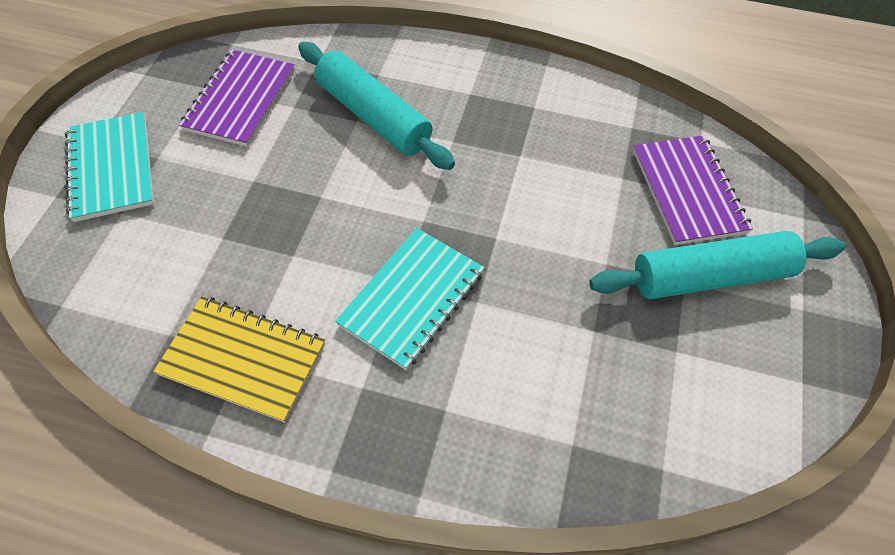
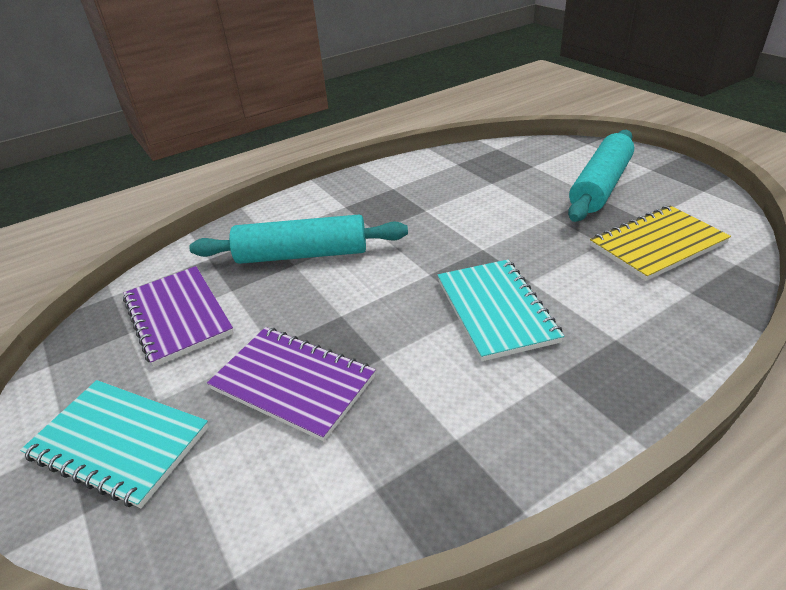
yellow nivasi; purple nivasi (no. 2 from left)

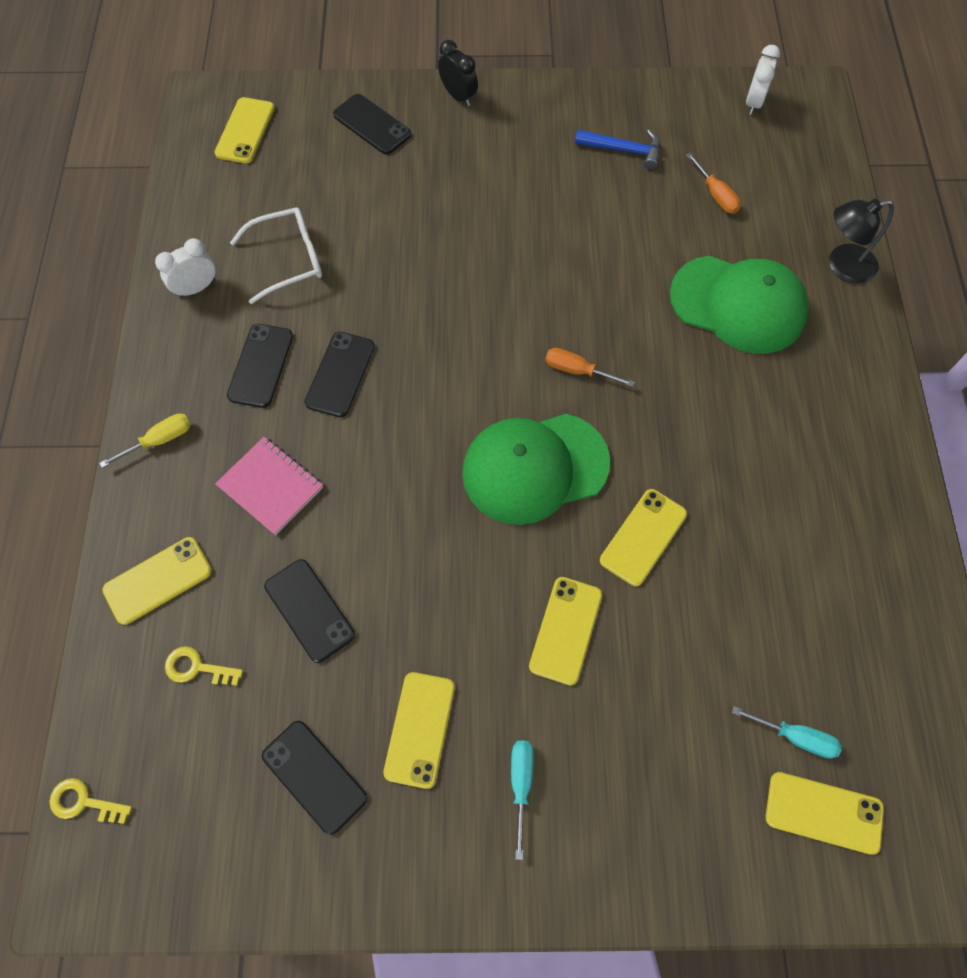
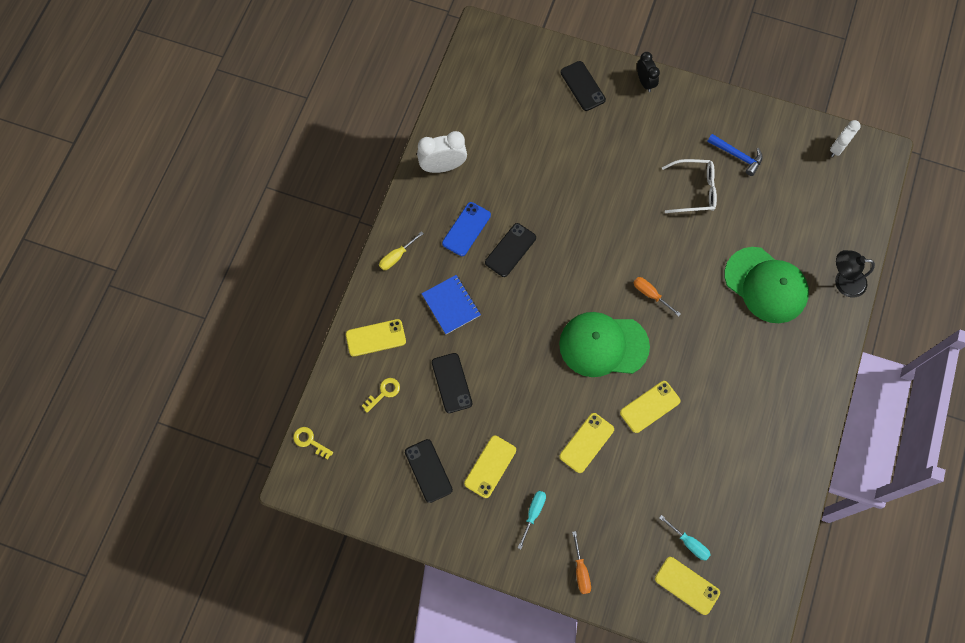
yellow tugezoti; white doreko (no. 1 from left); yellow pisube (no. 2 from left); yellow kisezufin (no. 2 from left in the first image); blue nivasi; blue kisezufin; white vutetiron; orange tugezoti (no. 1 from left)

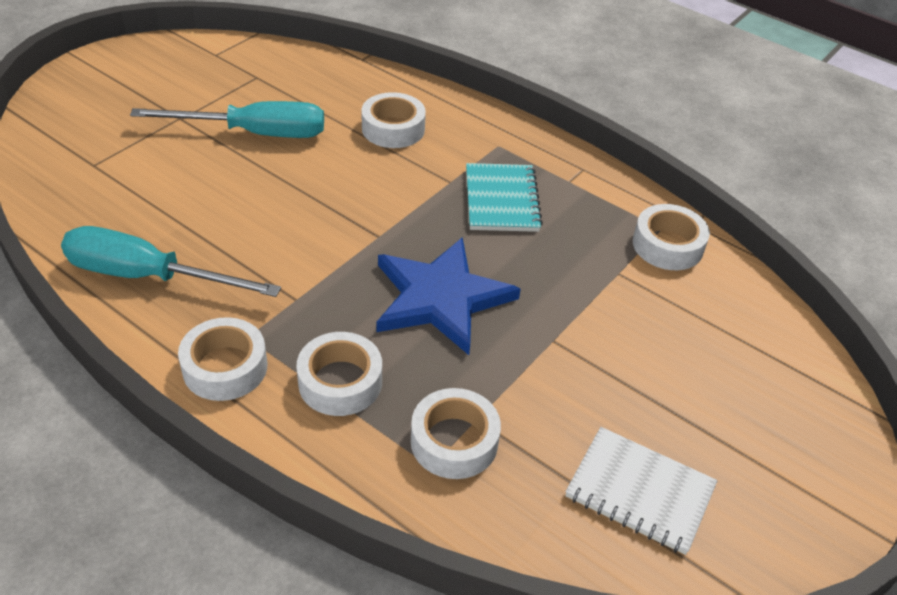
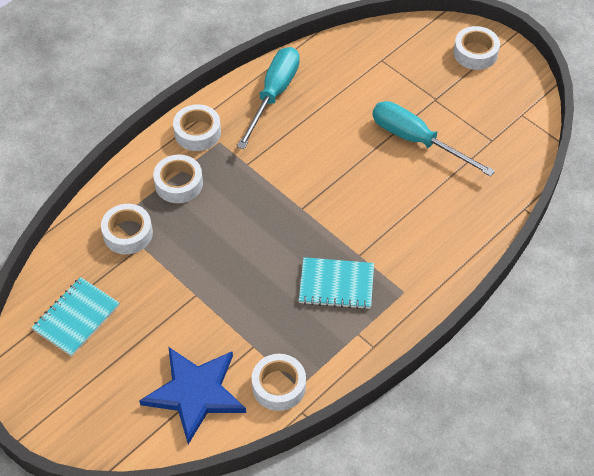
turquoise tugezoti (no. 2 from left); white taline (no. 5 from left); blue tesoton; turquoise nivasi (no. 1 from left)

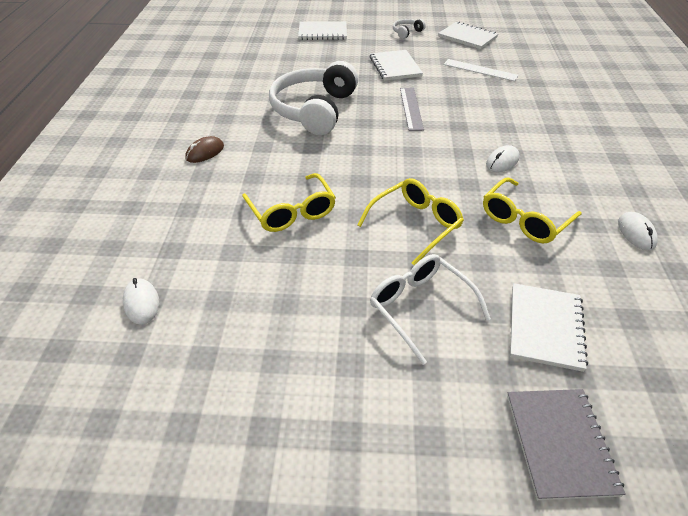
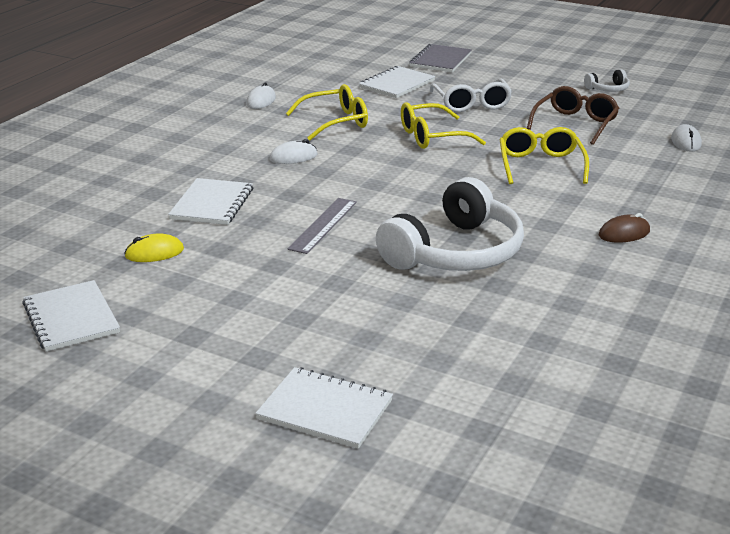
white nivasi (no. 2 from left); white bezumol (no. 2 from left); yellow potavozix; brown vutetiron

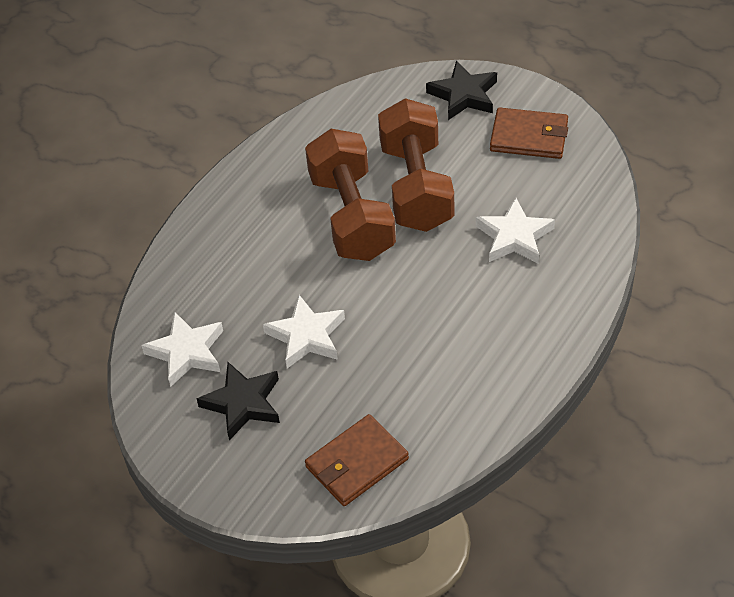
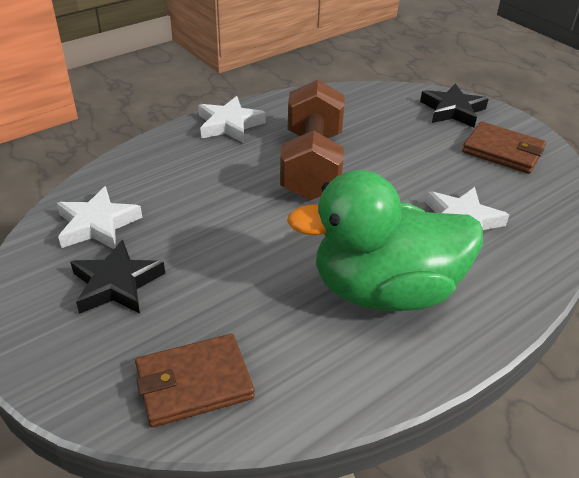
white tesoton (no. 2 from left); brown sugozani (no. 2 from left in the first image); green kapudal

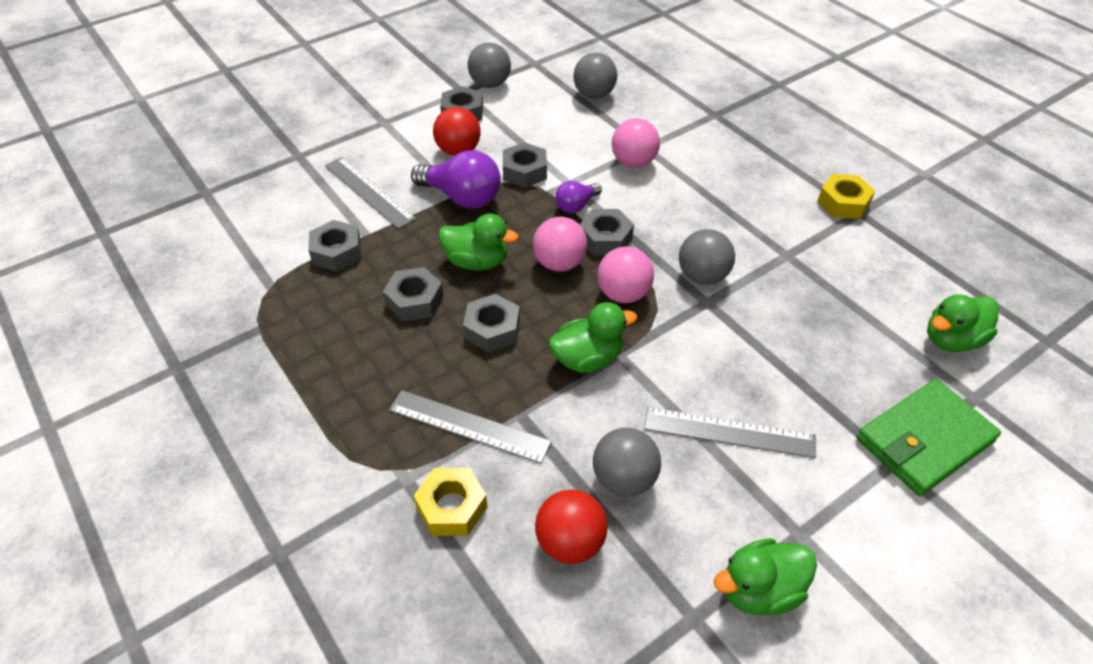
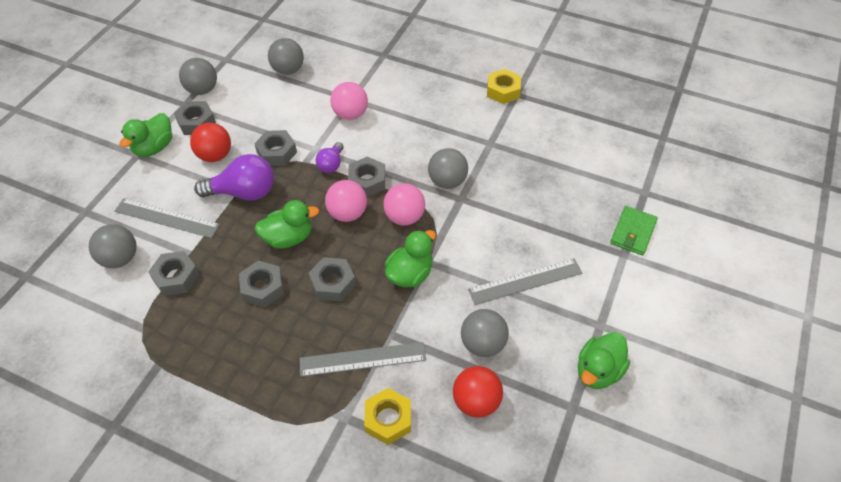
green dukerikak; green kapudal (no. 1 from left); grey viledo (no. 1 from left)

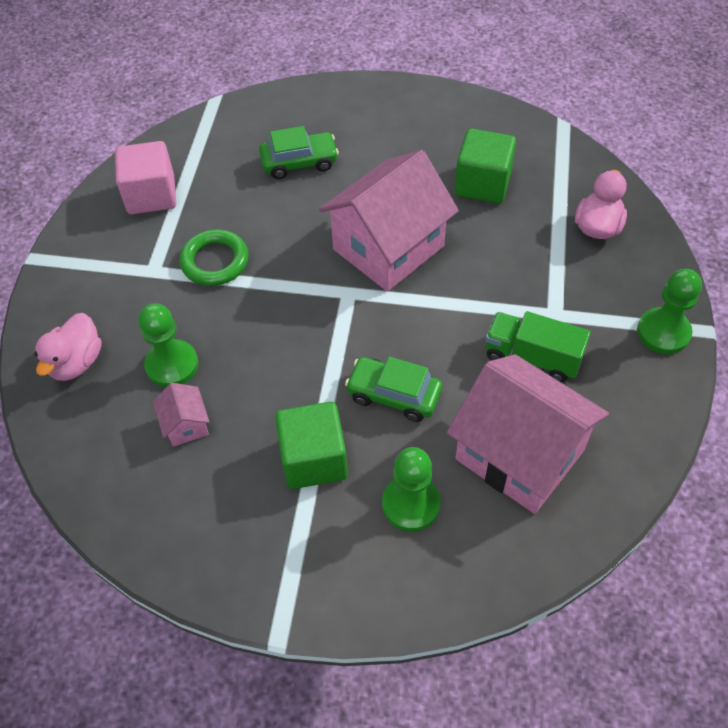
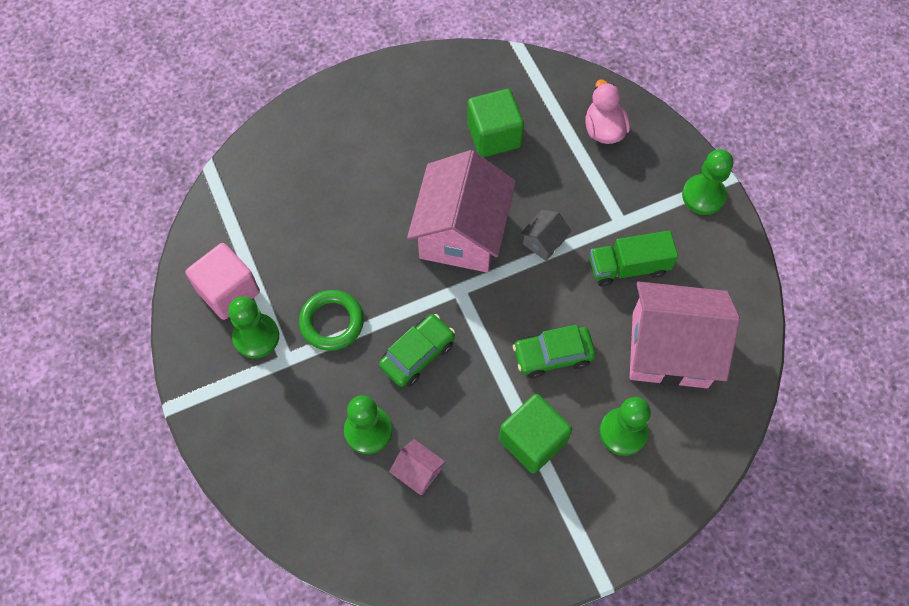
pink kapudal (no. 1 from left in the first image); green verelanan (no. 1 from left); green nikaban (no. 1 from left); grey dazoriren

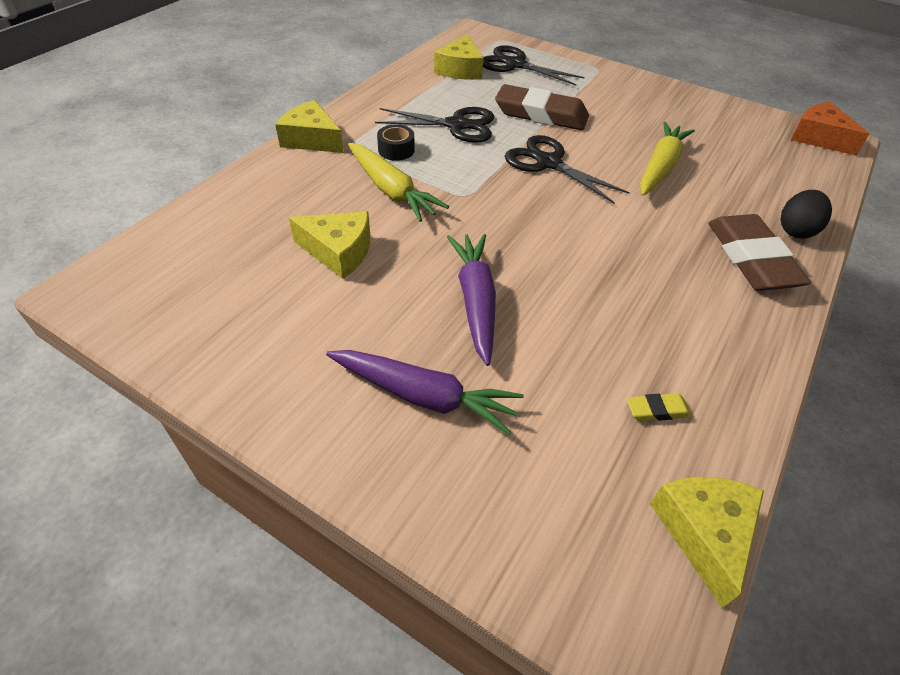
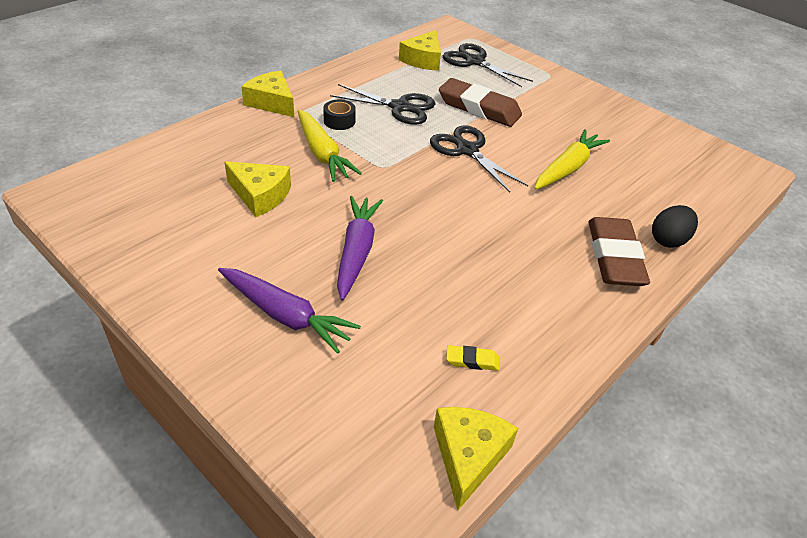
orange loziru

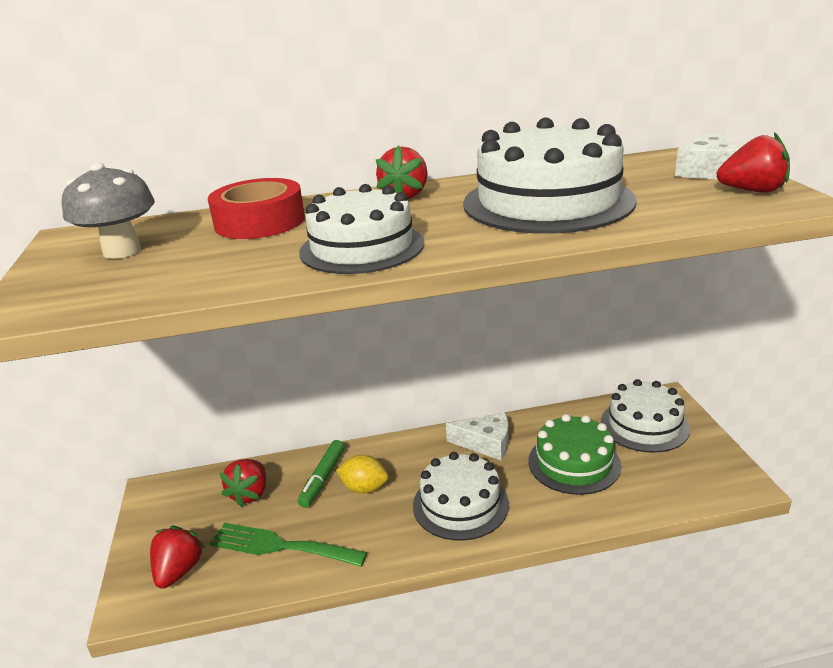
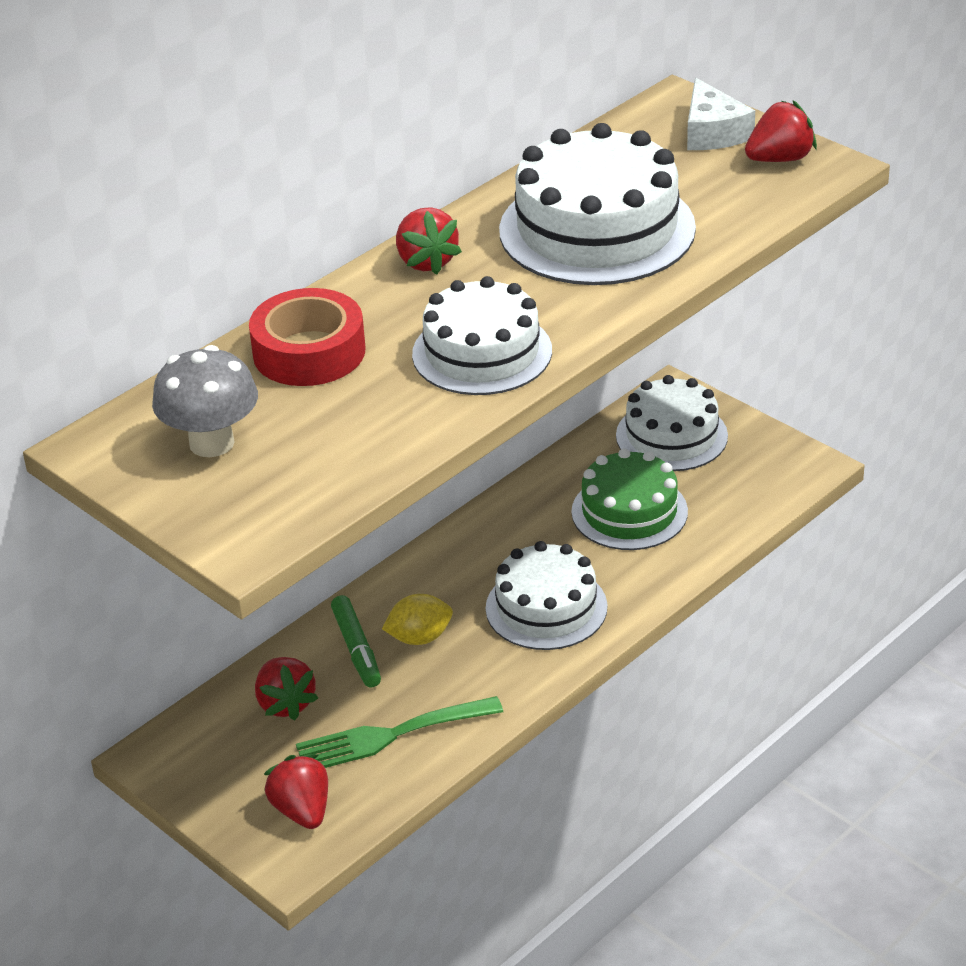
white loziru (no. 1 from left in the first image)

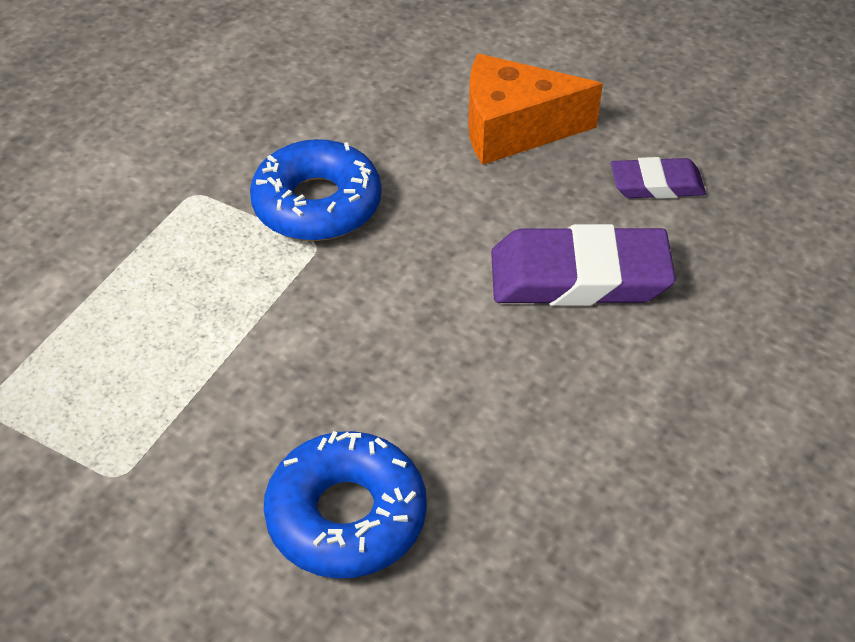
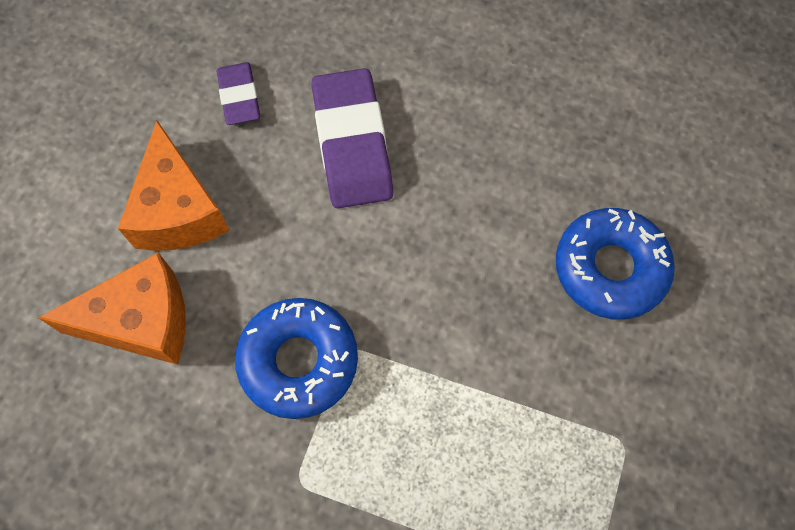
orange loziru (no. 1 from left)

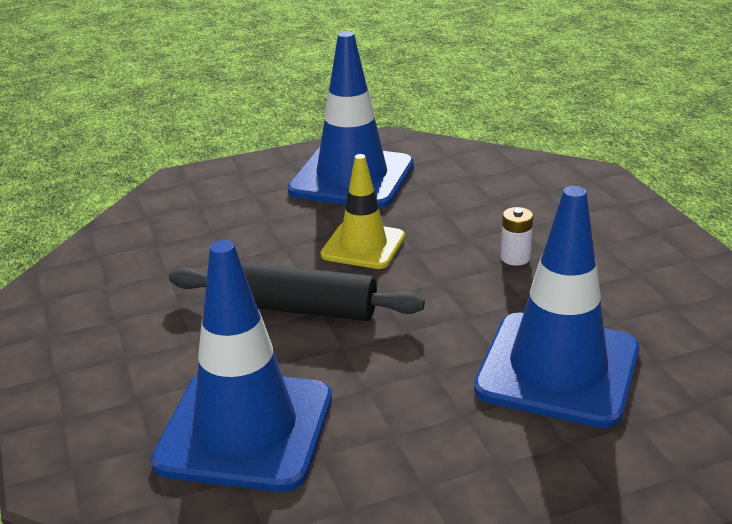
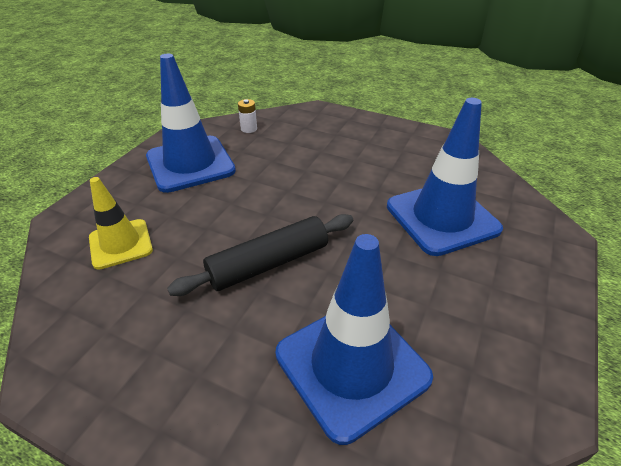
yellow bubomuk; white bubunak

